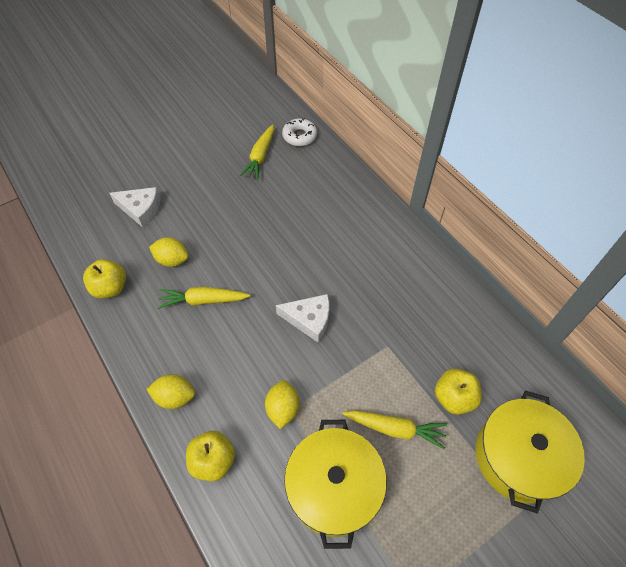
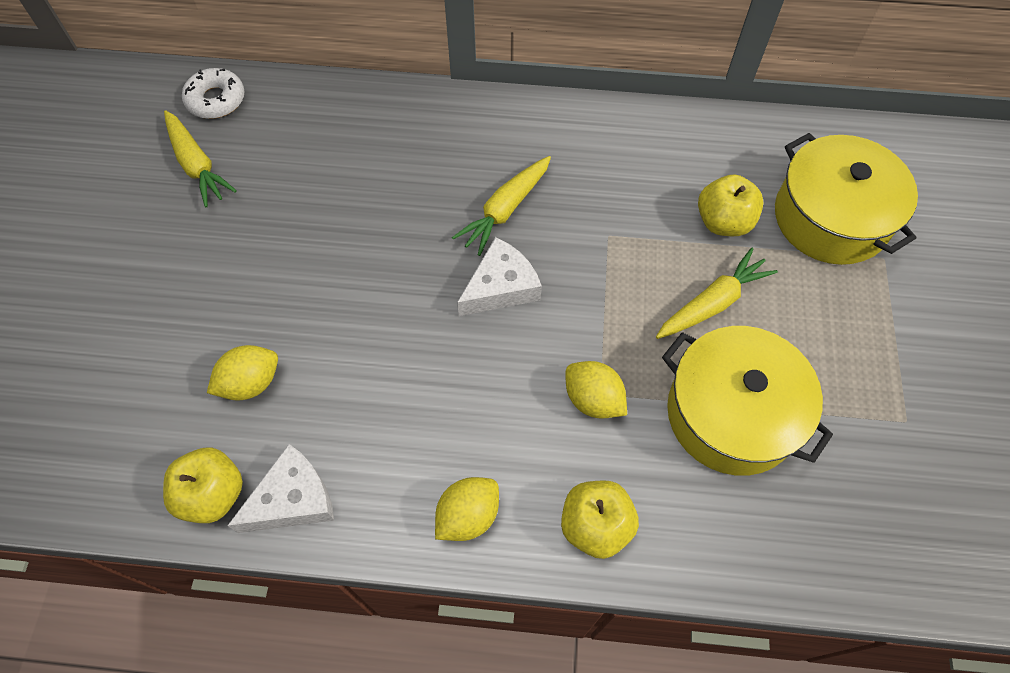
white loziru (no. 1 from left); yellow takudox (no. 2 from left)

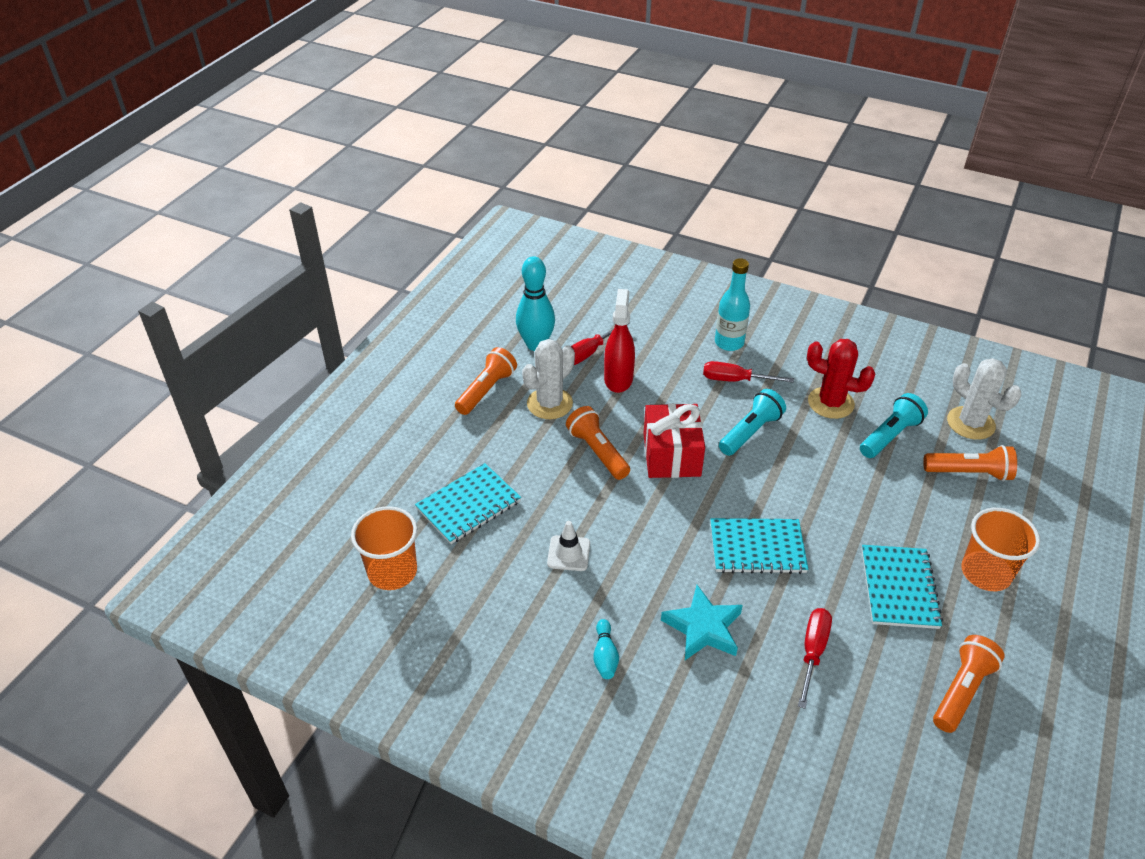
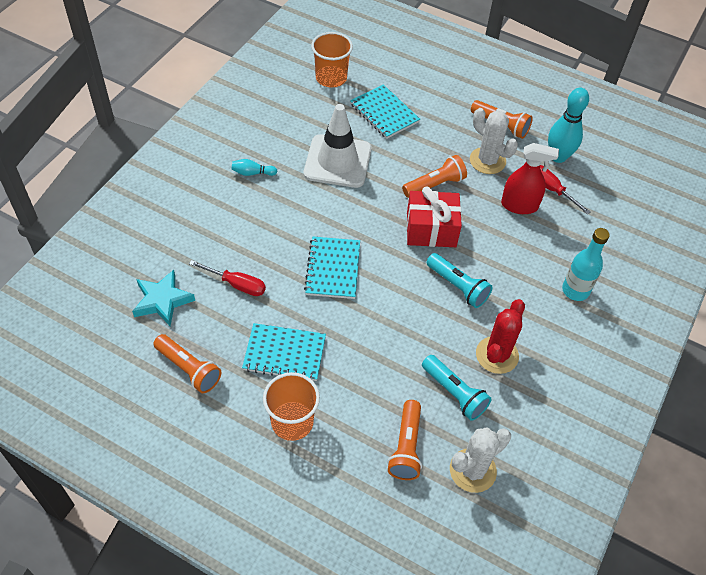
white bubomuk; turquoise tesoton; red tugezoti (no. 2 from left in the first image)

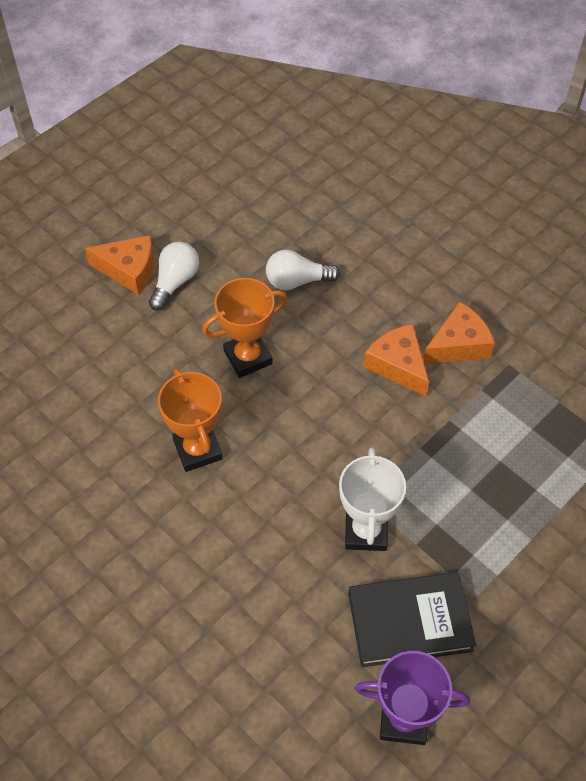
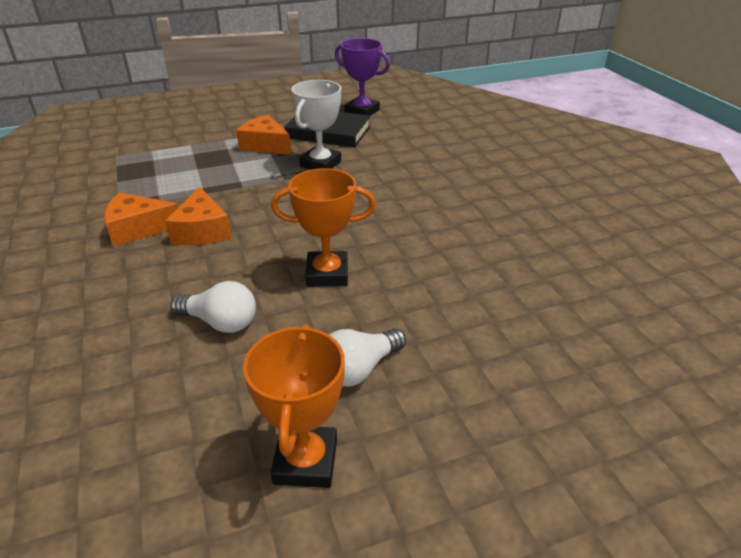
orange loziru (no. 3 from left); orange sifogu (no. 1 from left)

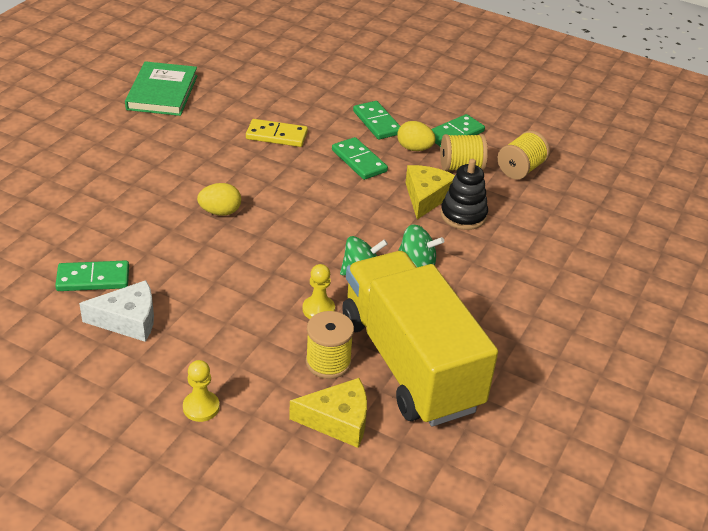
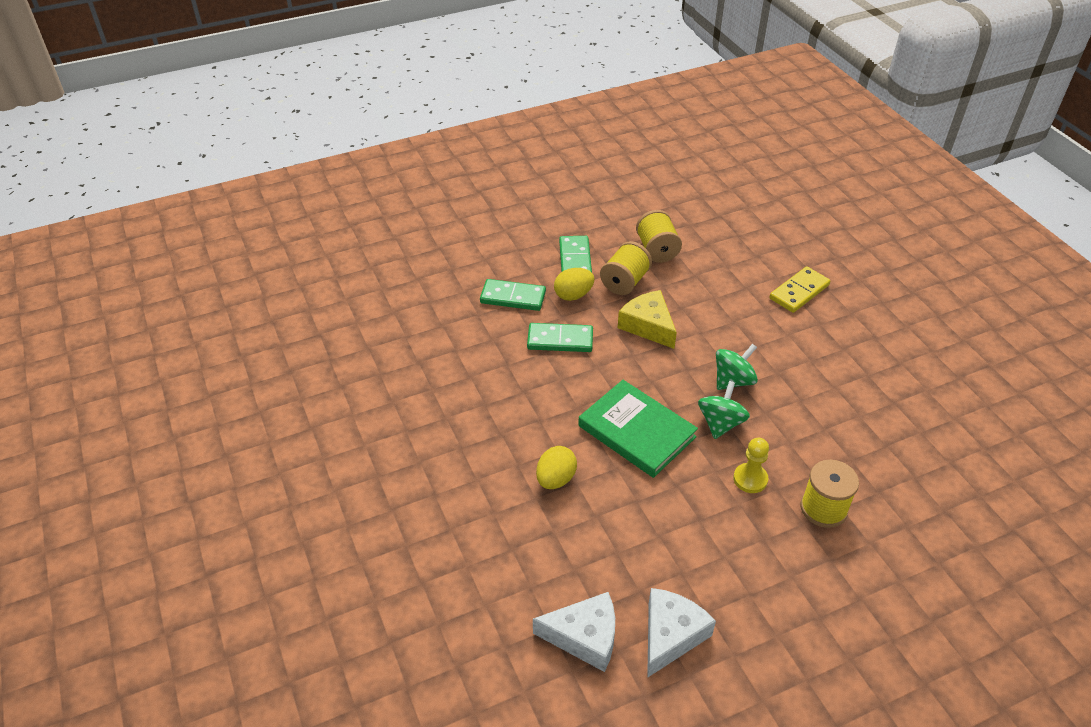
white loziru (no. 1 from left); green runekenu; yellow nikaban (no. 1 from left in the first image); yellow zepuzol; yellow loziru (no. 1 from left in the first image); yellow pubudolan; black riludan

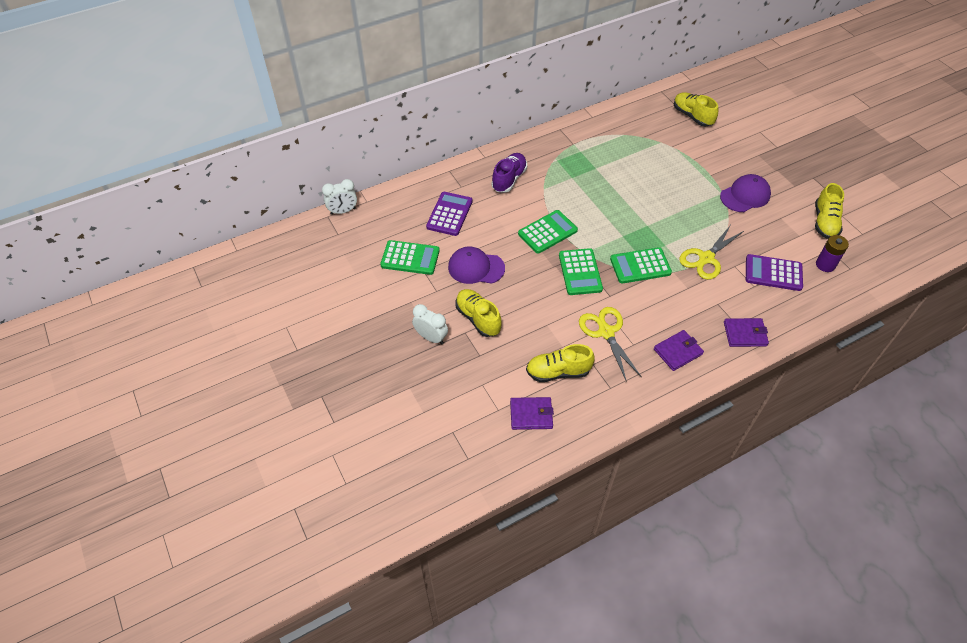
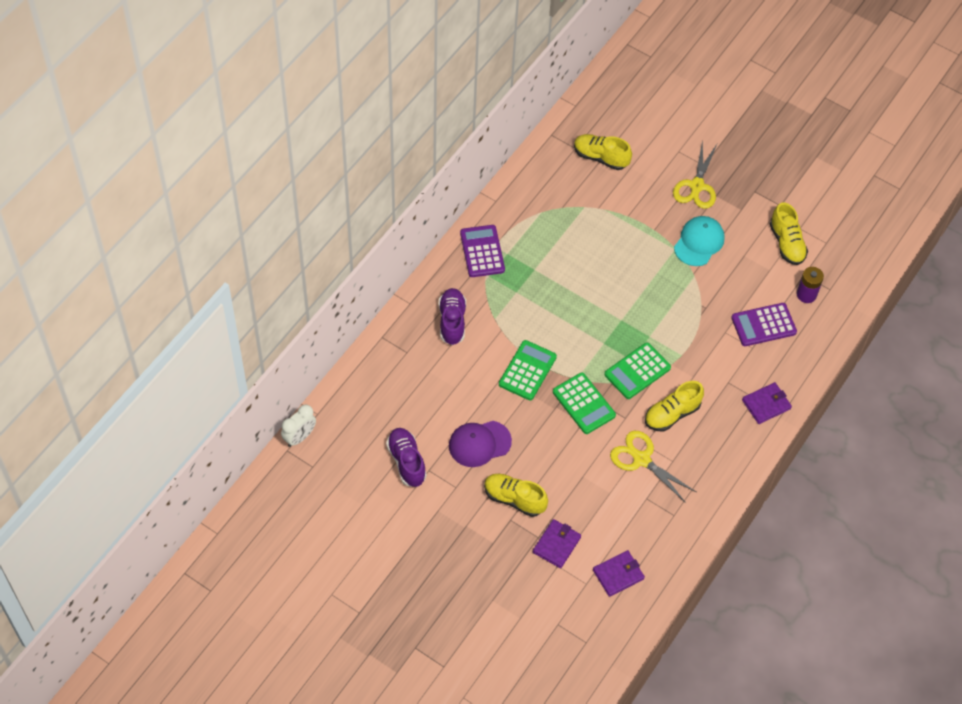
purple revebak (no. 1 from left); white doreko (no. 2 from left in the first image); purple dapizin (no. 1 from left); yellow revebak (no. 3 from left); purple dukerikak (no. 1 from left); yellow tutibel (no. 2 from left); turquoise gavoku

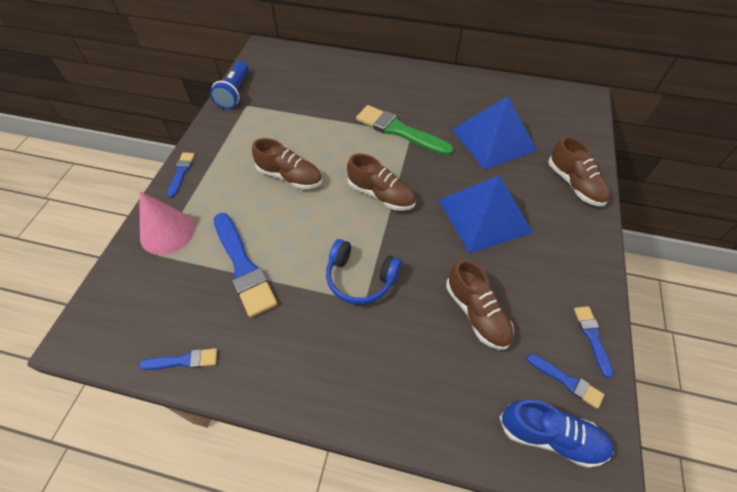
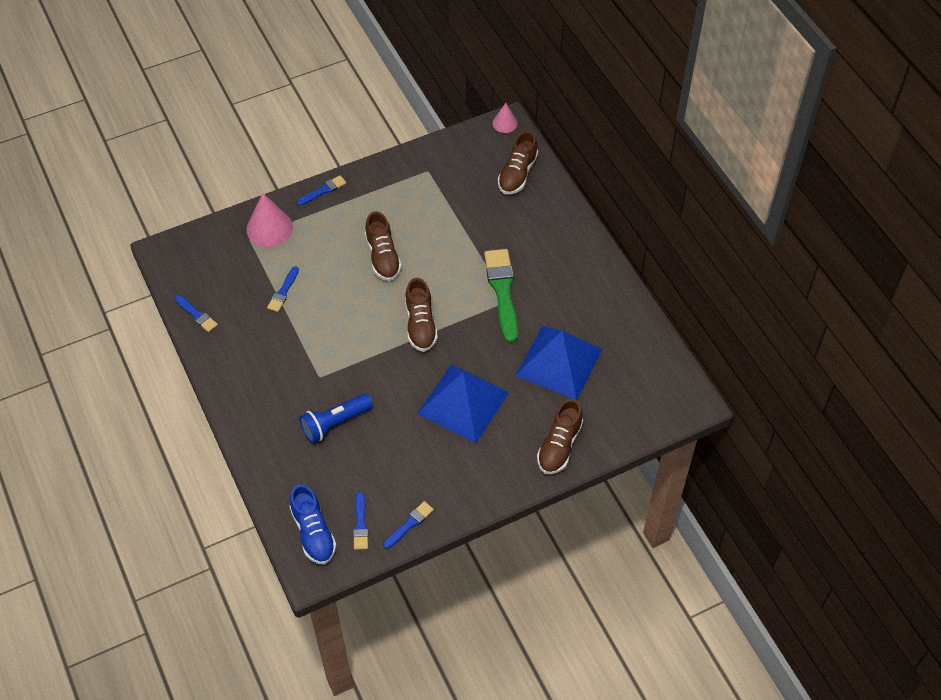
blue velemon; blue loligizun (no. 2 from left); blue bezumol; brown revebak (no. 3 from left); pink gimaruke (no. 2 from left)

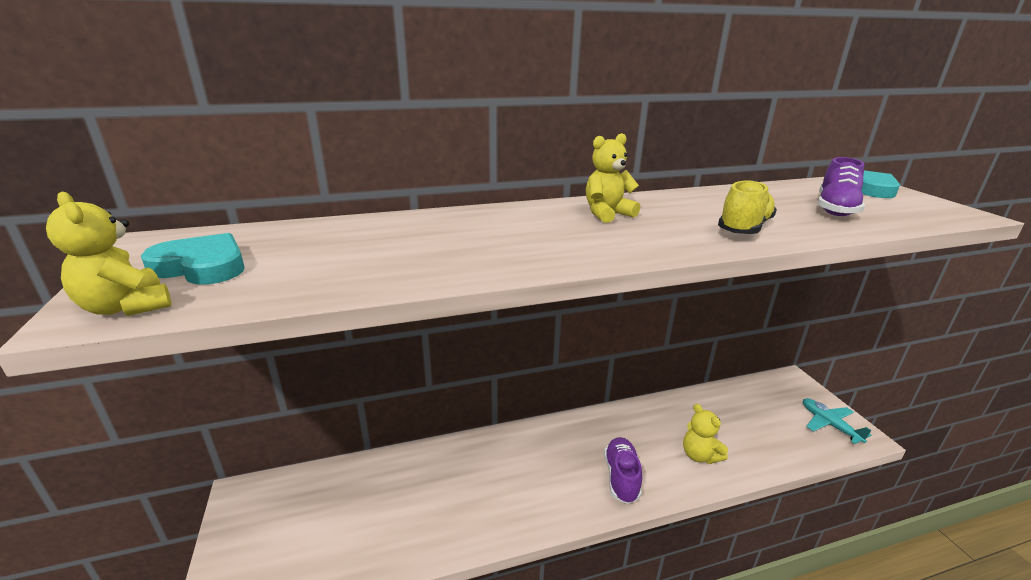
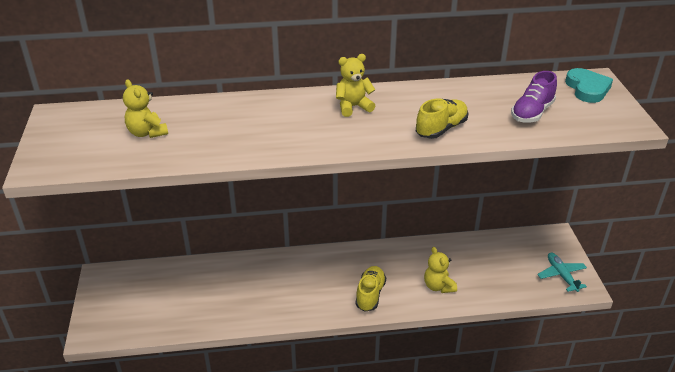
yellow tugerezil (no. 1 from left); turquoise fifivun (no. 1 from left in the first image); yellow revebak (no. 1 from left)

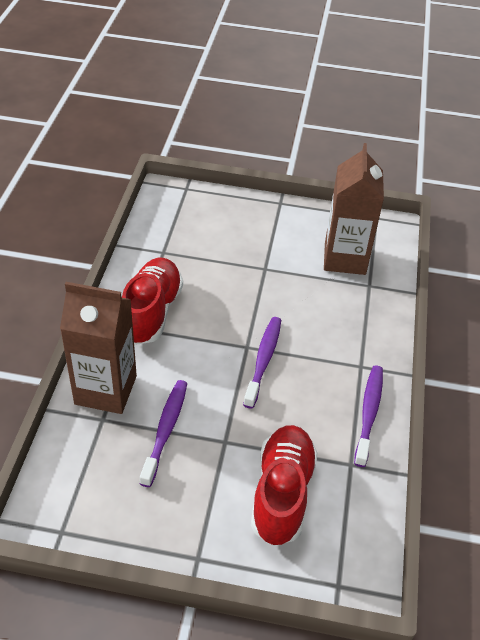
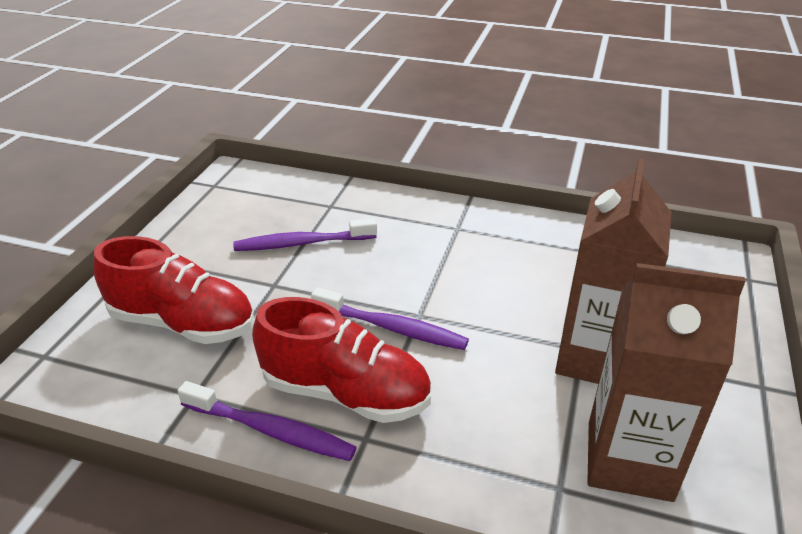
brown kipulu (no. 1 from left); red revebak (no. 2 from left); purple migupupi (no. 2 from left)

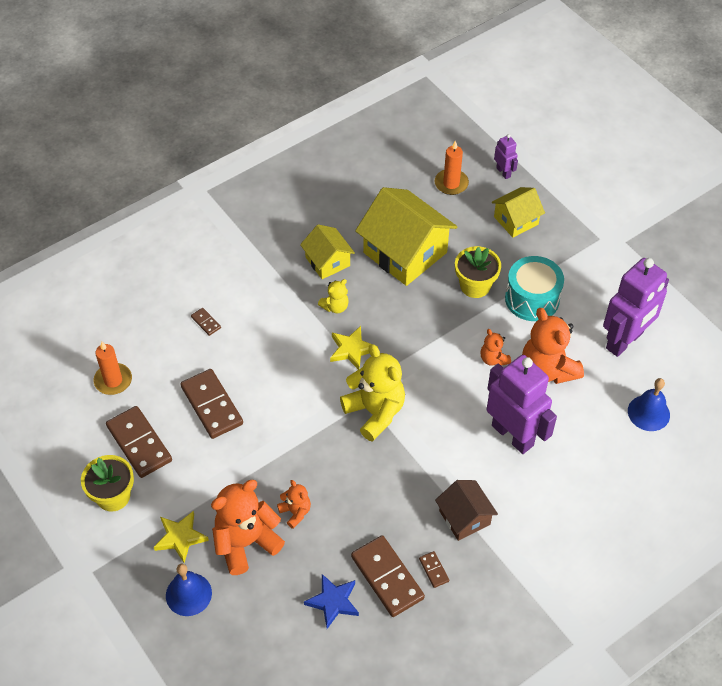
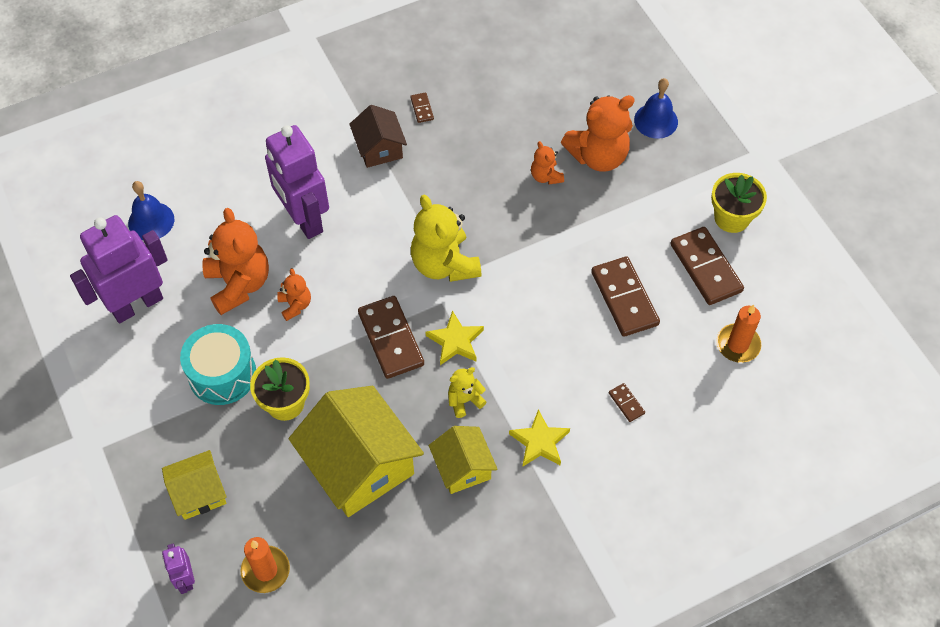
yellow tesoton (no. 2 from left); blue tesoton; brown zepuzol (no. 1 from left)

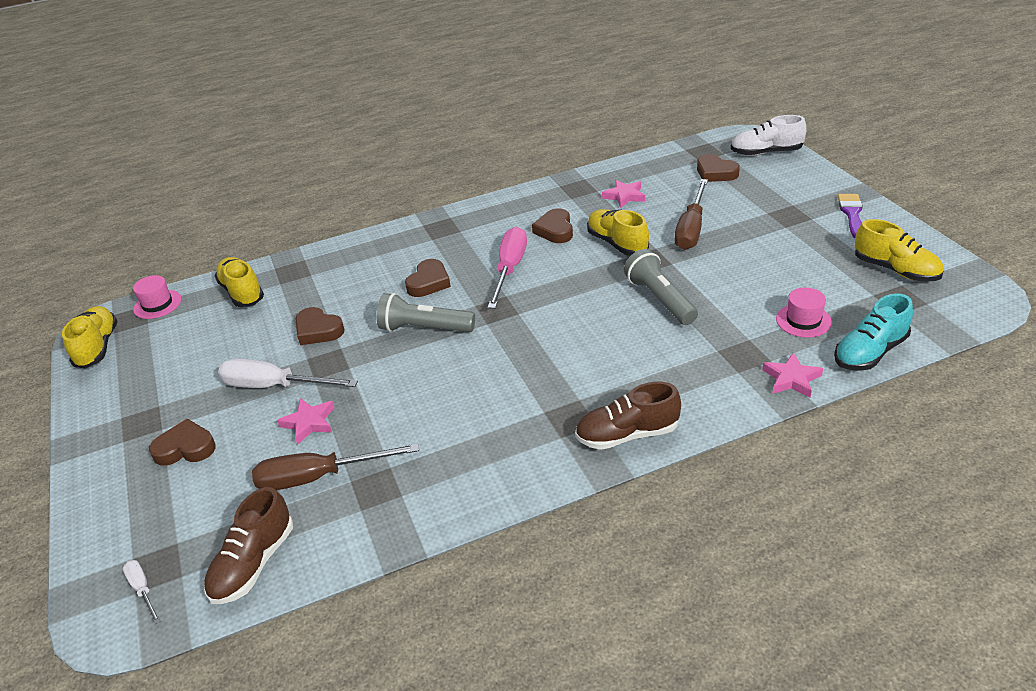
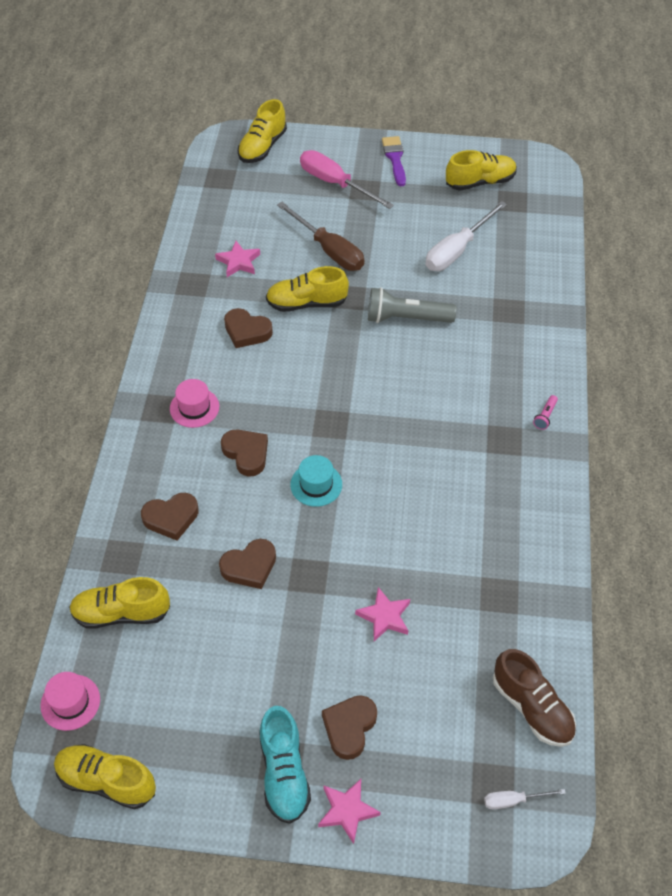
white tugezoti (no. 1 from left); brown tugezoti (no. 1 from left in the first image); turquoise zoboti; pink tugezoti; pink velemon; brown fifivun (no. 1 from left); yellow revebak (no. 3 from left); pink tesoton (no. 2 from left); pink zoboti (no. 2 from left); turquoise revebak; purple loligizun

